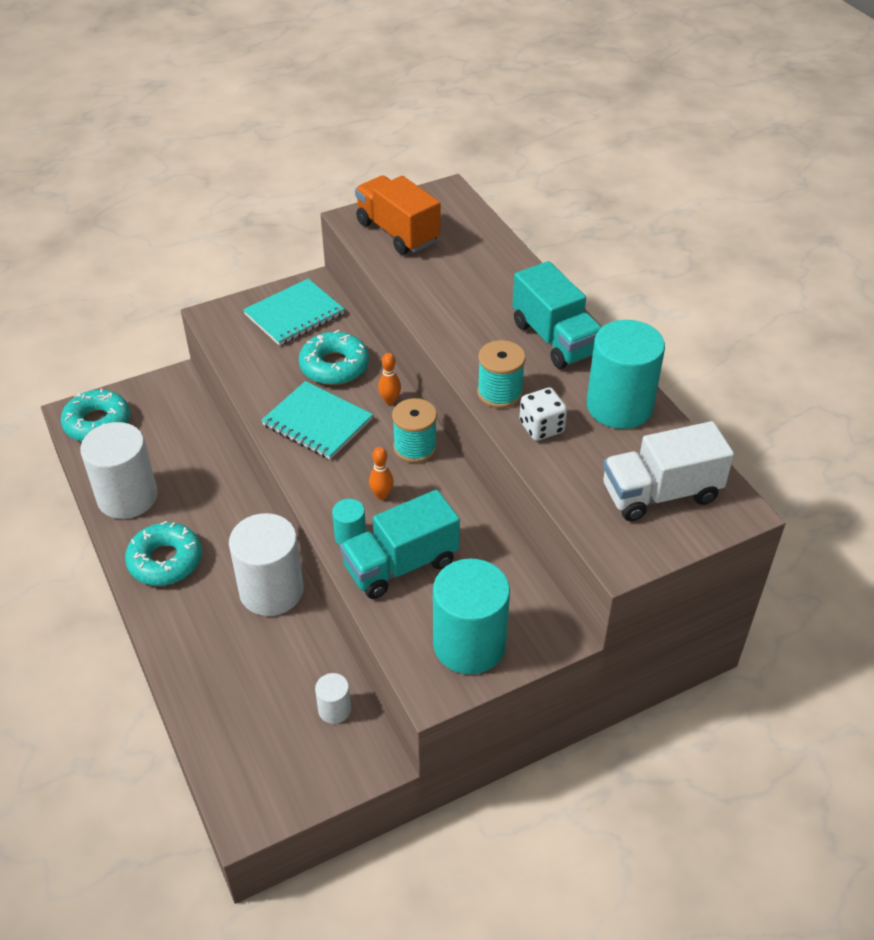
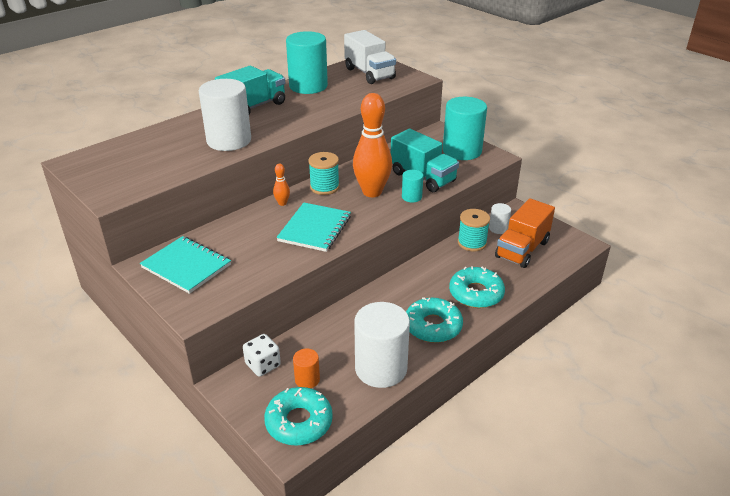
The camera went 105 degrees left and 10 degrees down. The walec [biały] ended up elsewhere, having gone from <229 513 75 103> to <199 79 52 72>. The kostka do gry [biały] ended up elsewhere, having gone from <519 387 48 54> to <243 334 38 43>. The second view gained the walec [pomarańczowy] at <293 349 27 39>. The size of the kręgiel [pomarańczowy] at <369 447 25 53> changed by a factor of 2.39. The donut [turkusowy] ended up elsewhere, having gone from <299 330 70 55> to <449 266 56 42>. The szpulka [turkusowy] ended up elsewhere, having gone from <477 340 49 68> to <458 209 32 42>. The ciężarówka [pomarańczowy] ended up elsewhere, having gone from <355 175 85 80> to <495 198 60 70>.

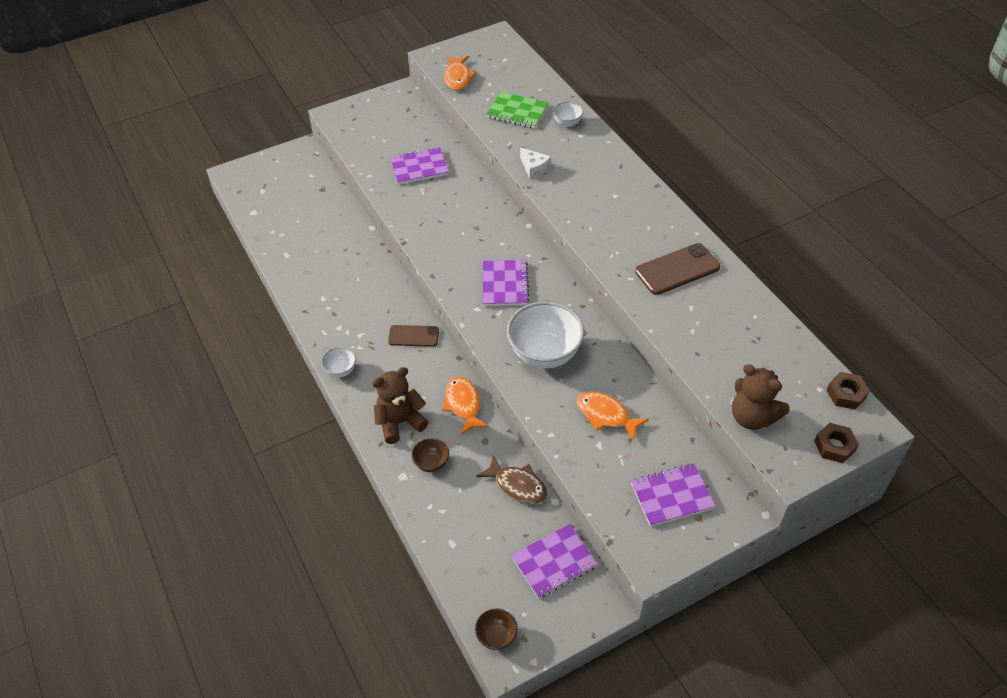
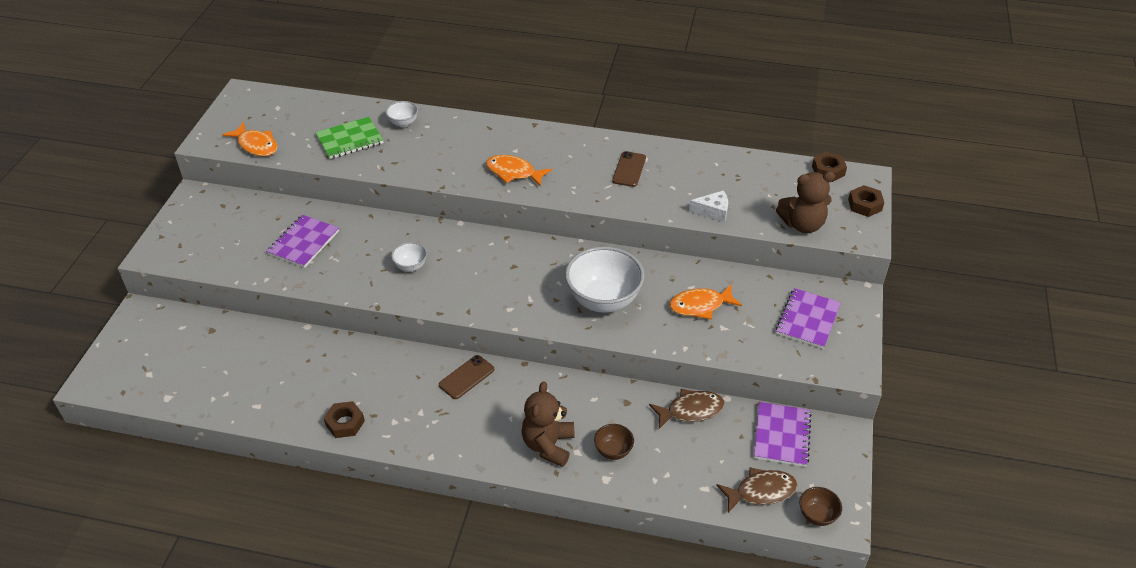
The camera went 50 degrees left and 5 degrees down. The second view gained the nakrętka [brązowy] at <324 401 41 37>. The miska [biały] ended up elsewhere, having gone from <321 347 35 30> to <391 242 36 30>. The ryba [pomarańczowy] ended up elsewhere, having gone from <442 377 47 58> to <486 155 66 32>. The size of the telefon [brązowy] at <635 243 85 52> changed by a factor of 0.64. The ser [biały] ended up elsewhere, having gone from <520 147 31 32> to <689 190 39 32>. The second view gained the ryba [brązowy] at <716 467 82 46>. The second view lost the zeszyt [fioletowy] at <483 260 46 46>.

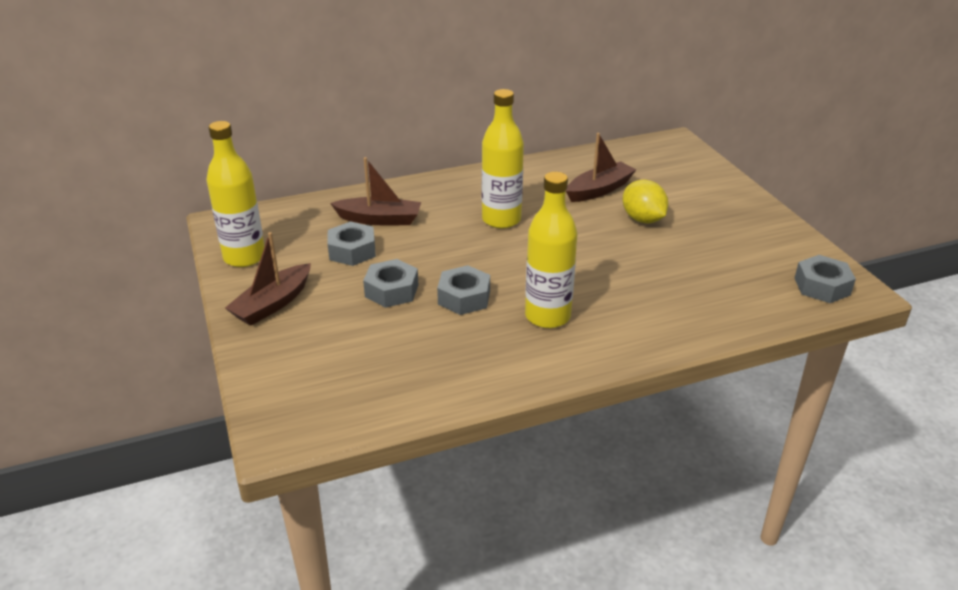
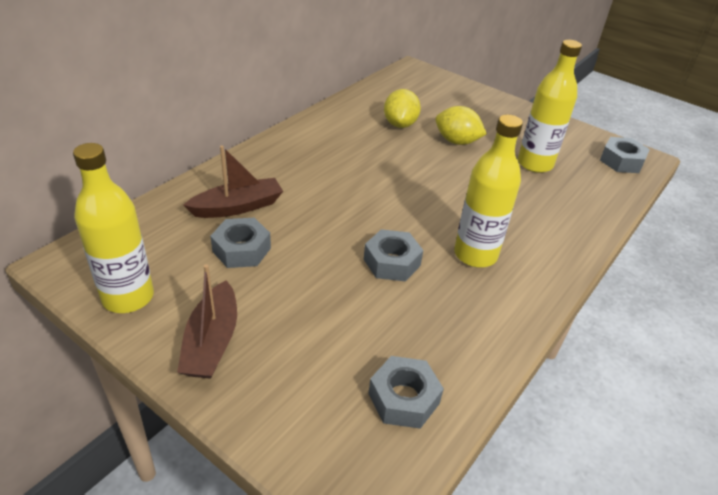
The camera went 35 degrees left and 5 degrees up. The nakrętka [szary] ended up elsewhere, having gone from <363 259 55 49> to <368 356 76 73>. Where the łódka [brązowy] stood at <566 133 70 69>, the cytryna [żółty] came to stand at <384 89 37 39>. The butelka [żółty] ended up elsewhere, having gone from <482 89 42 140> to <518 40 64 133>.

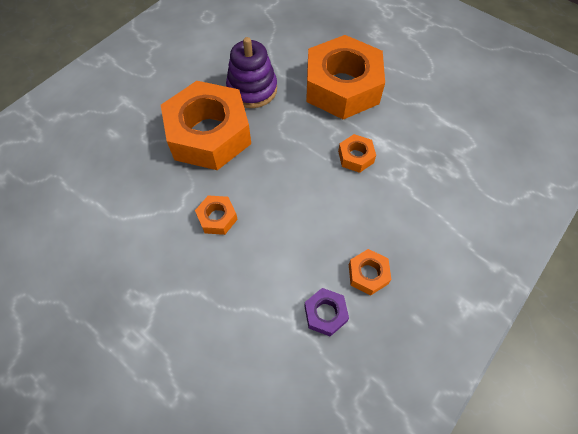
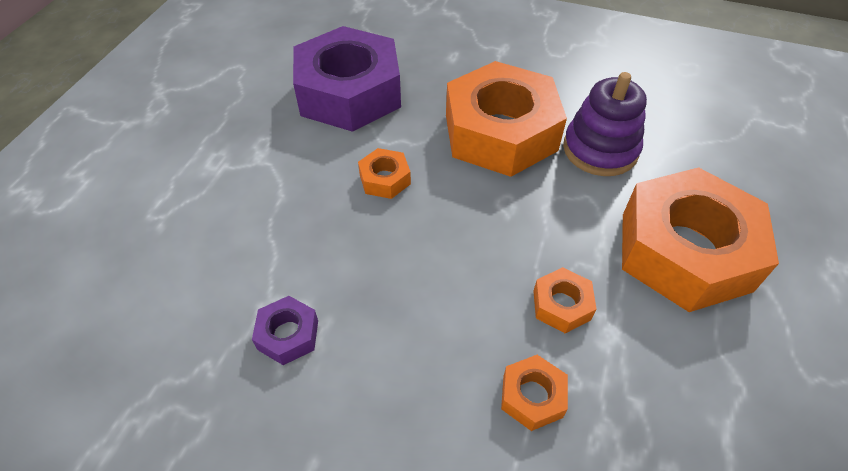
The camera went 70 degrees right and 10 degrees down. The second view gained the nakrętka [fioletowy] at <293 26 108 106>. The nakrętka [pomarańczowy] ended up elsewhere, having gone from <349 249 42 46> to <501 355 67 76>.

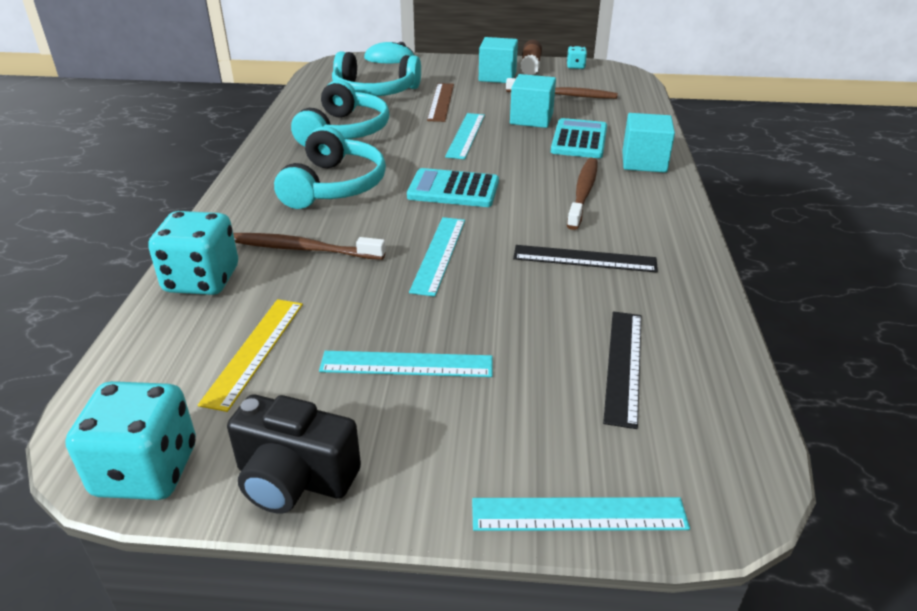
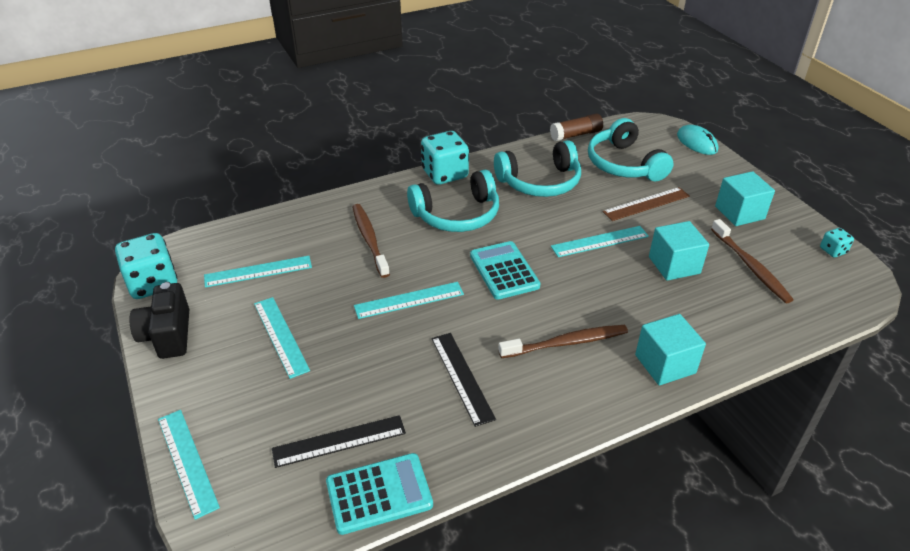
The camera went 60 degrees right and 5 degrees up. What was the linijka [żółty] at <198 299 105 113> turned into the linijka [turkusowy] at <204 256 108 32>. The kalkulator [turkusowy] ended up elsewhere, having gone from <551 118 56 40> to <326 453 107 82>. The kostka do gry [turkusowy] ended up elsewhere, having gone from <148 211 90 84> to <421 131 48 54>. The klej w sztyfcie [brązowy] ended up elsewhere, having gone from <520 40 22 35> to <550 113 53 28>.

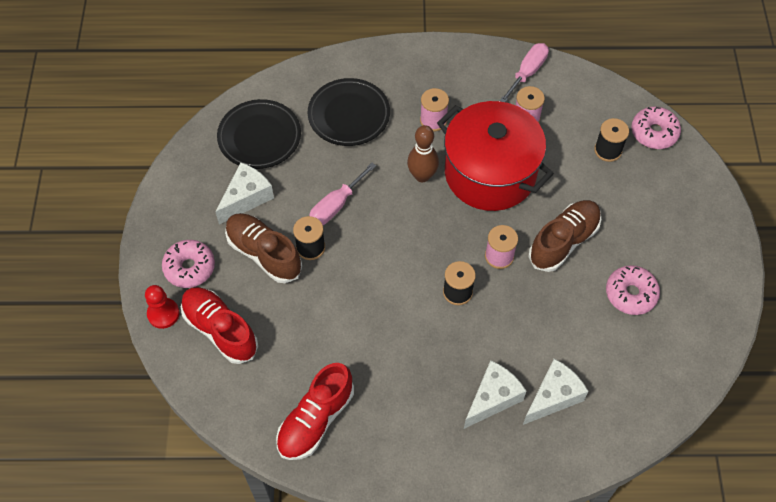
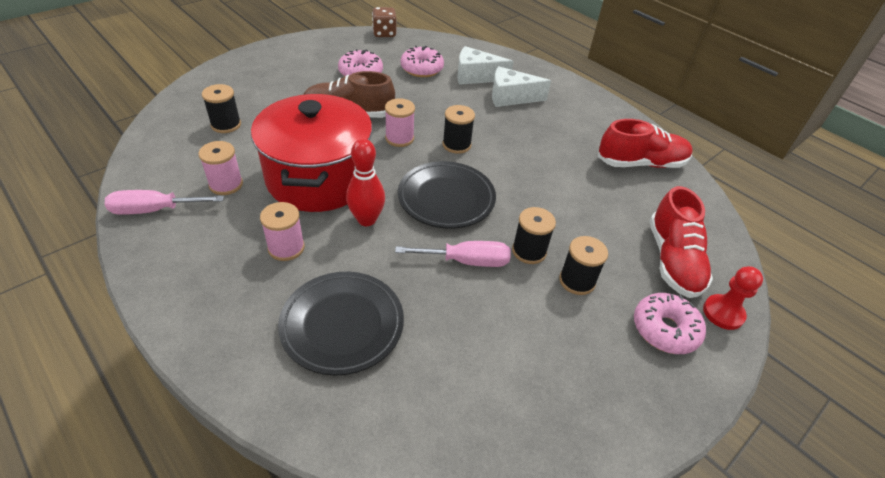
The camera went 135 degrees left and 15 degrees down. What was the kręgiel [brązowy] at <407 125 32 57> turned into the kręgiel [czerwony] at <346 138 39 88>. The second view gained the kostka do gry [brązowy] at <372 7 24 30>. The talerz [czarny] ended up elsewhere, having gone from <217 99 84 70> to <398 161 98 68>. The donut [różowy] ended up elsewhere, having gone from <631 107 50 42> to <401 46 43 31>. Where the but [brązowy] stood at <225 213 77 70>, the szpulka [czarny] came to stand at <559 236 49 59>. The second view lost the ser [biały] at <216 162 58 62>.

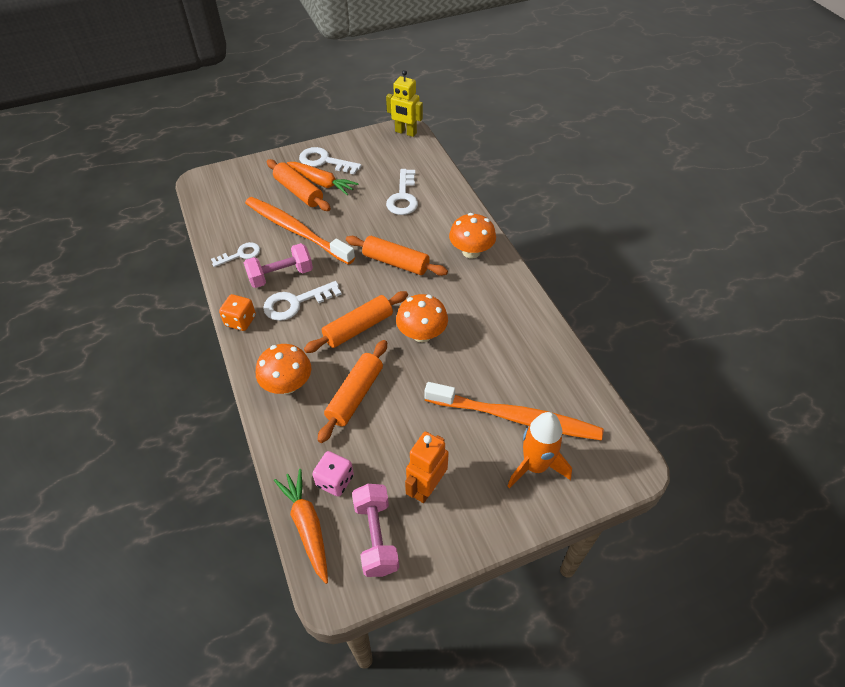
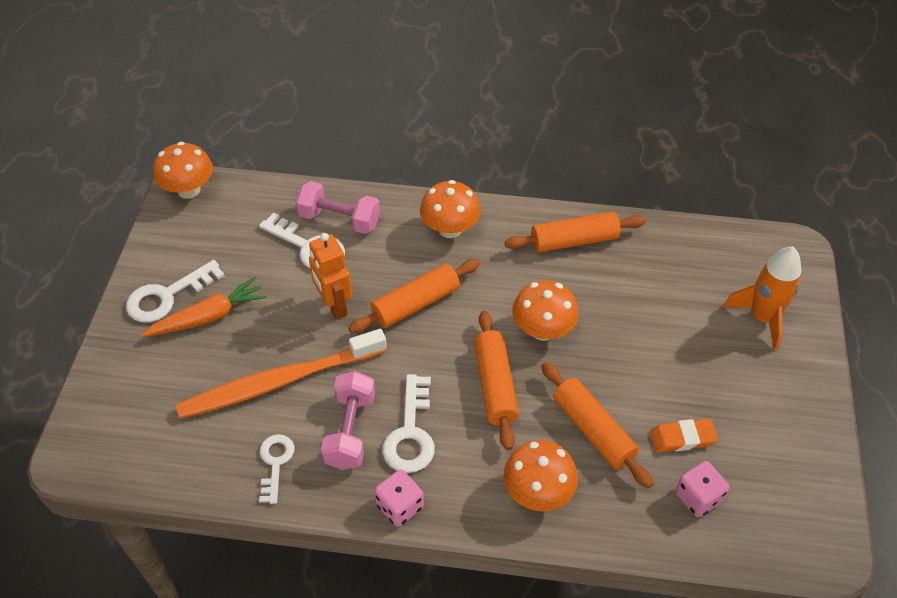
The camera went 60 degrees left and 0 degrees up. Where the robot [żółty] stood at <386 70 37 67>, the grzyb [pomarańczowy] came to stand at <153 142 60 57>. The hantel [różowy] ended up elsewhere, having gone from <352 484 47 93> to <295 181 85 53>. The robot [pomarańczowy] ended up elsewhere, having gone from <405 432 44 71> to <309 233 43 87>. What was the kostka do gry [pomarańczowy] at <219 294 37 37> turned into the kostka do gry [różowy] at <374 470 50 57>. The wałek do ciasta [pomarańczowy] ended up elsewhere, having gone from <267 159 64 52> to <505 212 141 41>. The second view gained the gumka do mazania [pomarańczowy] at <650 419 68 33>. The second view lost the marchewka [pomarańczowy] at <274 469 54 115>. The second view lost the szczoteczka do zębów [pomarańczowy] at <424 382 180 58>.

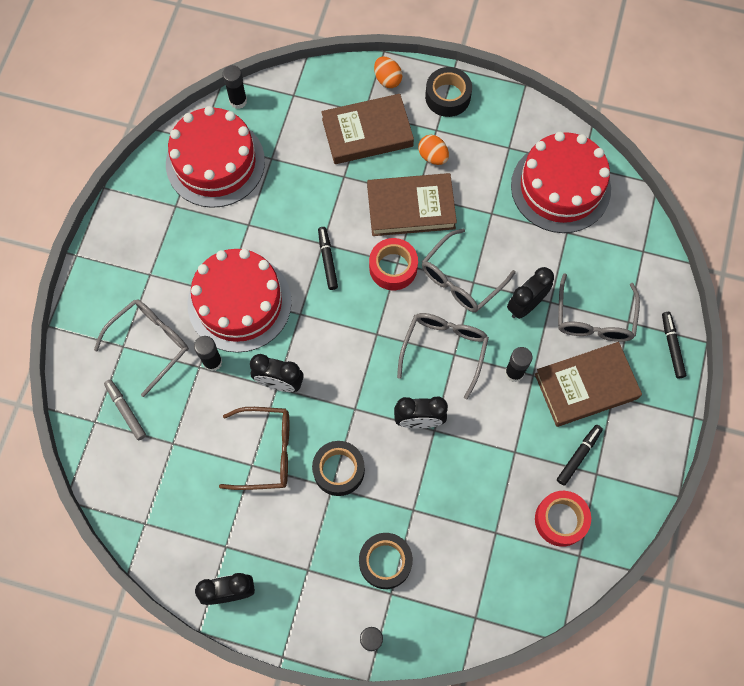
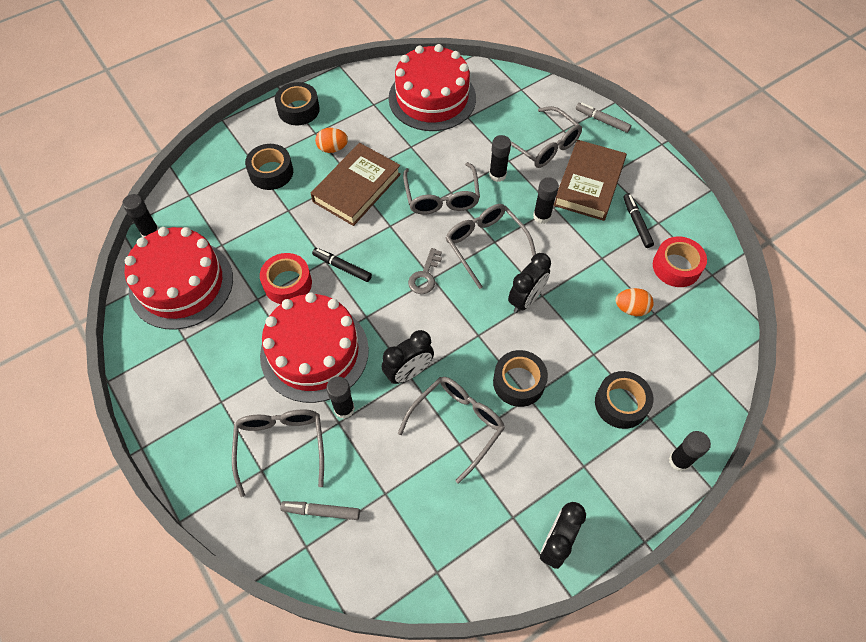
The camera went 50 degrees left and 10 degrees down. Where the książka [brązowy] stood at <321 94 93 70>, the taśma klejąca [czarny] came to stand at <245 144 48 46>. The taśma klejąca [czerwony] ended up elsewhere, having gone from <369 238 49 52> to <260 253 52 51>. What was the okulary [brązowy] at <219 407 70 83> turned into the okulary [szary] at <398 377 107 107>. The second view gained the klucz [szary] at <408 248 34 46>. Where the budzik [czarny] stood at <507 267 47 52>, the klej w sztyfcie [czarny] came to stand at <489 135 22 47>. What was the flamaster [czarny] at <662 312 24 67> turned into the flamaster [szary] at <576 103 55 30>. The jajko [pomarańczowy] ended up elsewhere, having gone from <374 56 28 32> to <616 288 38 28>.

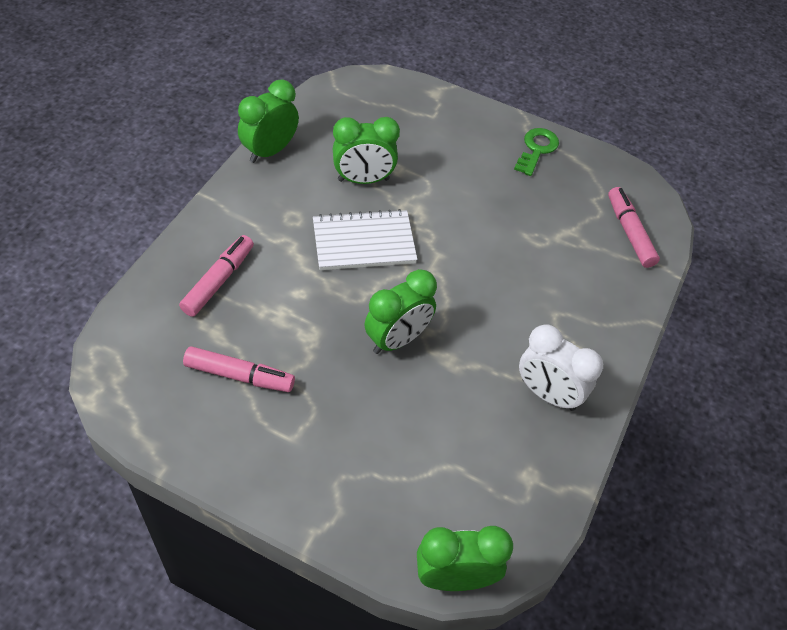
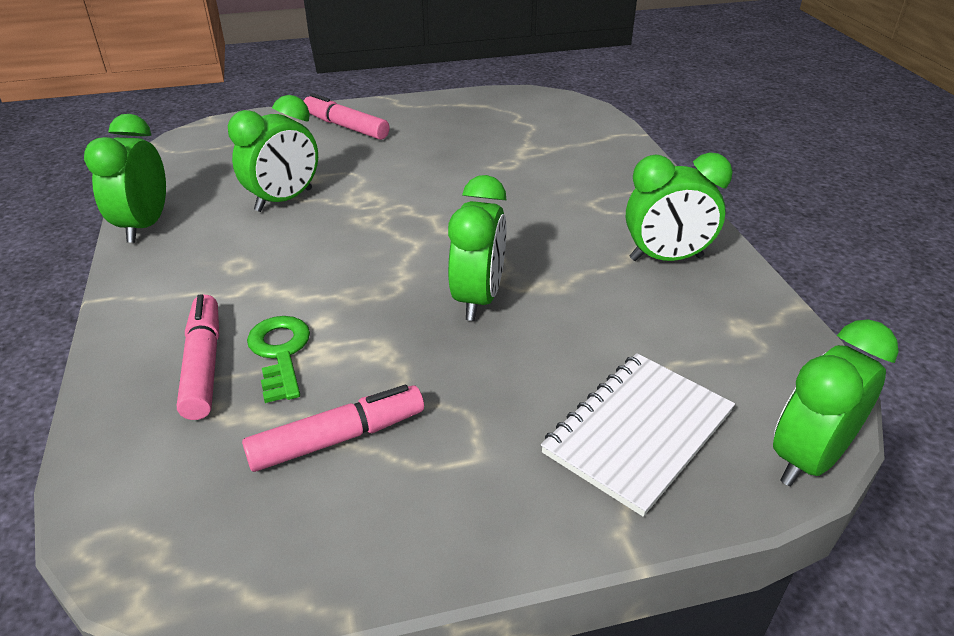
The camera went 35 degrees left and 15 degrees down. The klucz [zielony] ended up elsewhere, having gone from <514 128 45 48> to <247 316 63 87>. The flamaster [różowy] ended up elsewhere, having gone from <608 187 52 81> to <304 93 86 47>. The zeszyt [biały] ended up elsewhere, having gone from <313 209 104 61> to <541 353 194 164>. What was the budzik [biały] at <519 325 84 86> turned into the budzik [zielony] at <626 152 107 109>.

